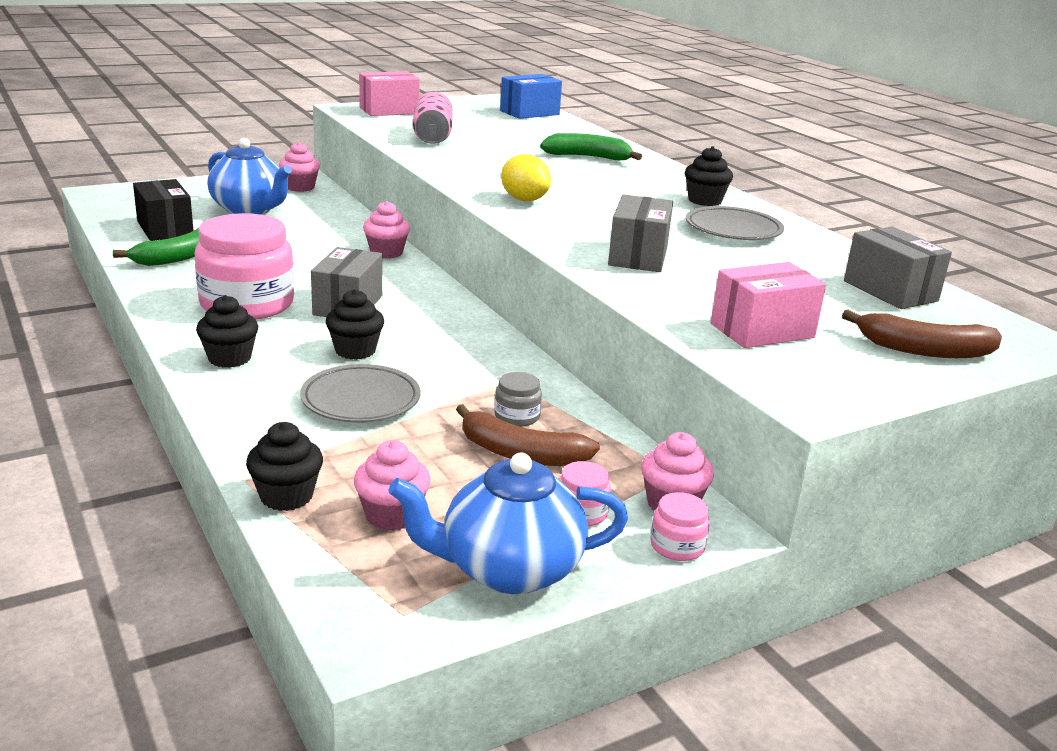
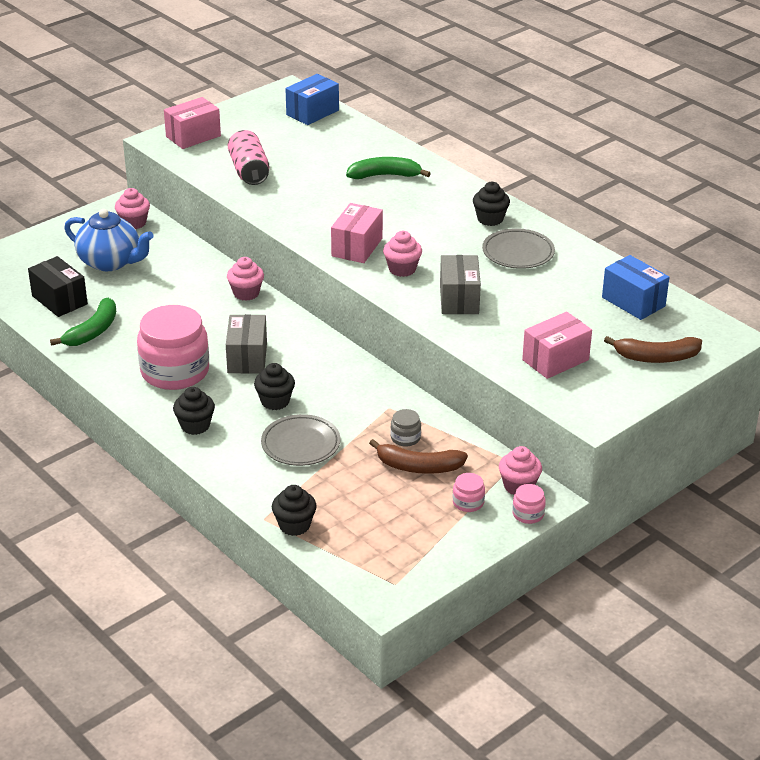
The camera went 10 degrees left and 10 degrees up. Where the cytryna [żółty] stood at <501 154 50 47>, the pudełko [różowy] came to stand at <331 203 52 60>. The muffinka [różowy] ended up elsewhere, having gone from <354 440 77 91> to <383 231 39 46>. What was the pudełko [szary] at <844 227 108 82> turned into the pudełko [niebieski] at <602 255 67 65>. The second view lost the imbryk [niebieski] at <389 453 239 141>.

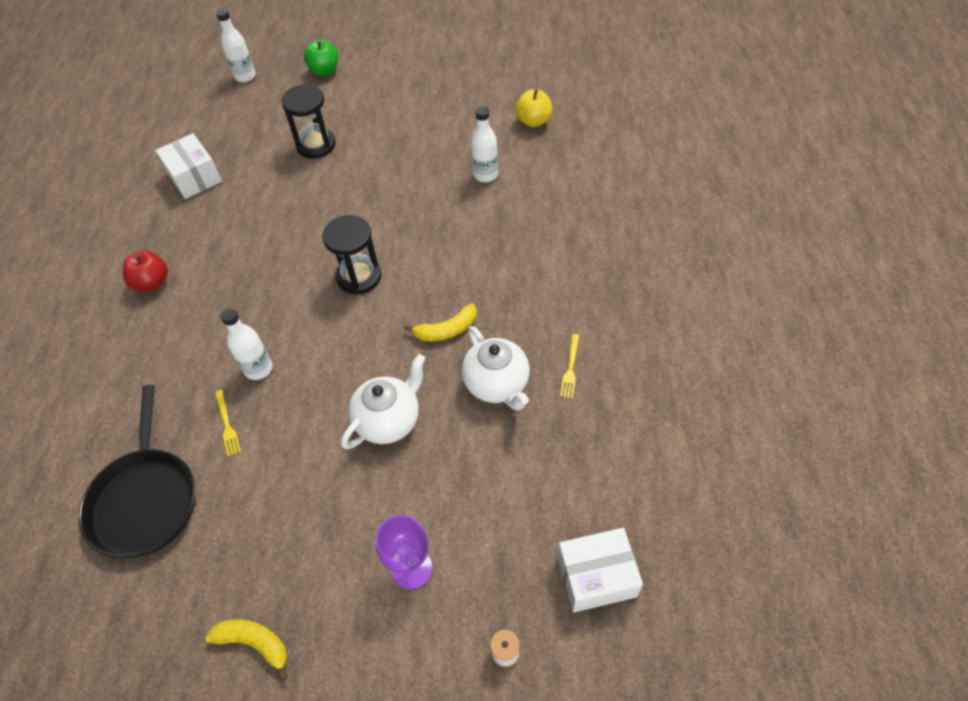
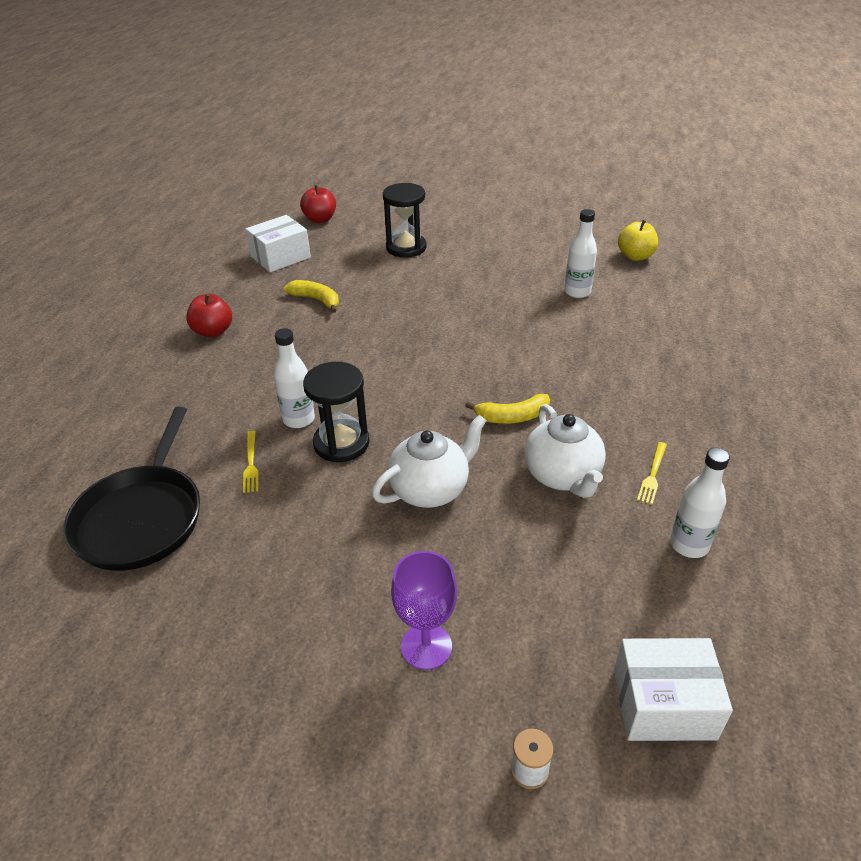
The camera went 10 degrees right and 15 degrees down. The pudełko [biały] at <156 133 66 66> ended up facing another way, 75 degrees clockwise from before. The banan [żółty] ended up elsewhere, having gone from <205 619 83 62> to <284 280 55 33>. The second view gained the jabłko [czerwony] at <300 185 36 38>. The klepsydra [czarny] ended up elsewhere, having gone from <322 215 59 79> to <303 362 67 100>. The butelka [biały] ended up elsewhere, having gone from <216 9 40 73> to <670 448 60 110>. The second view lost the jabłko [zielony] at <303 40 35 36>.

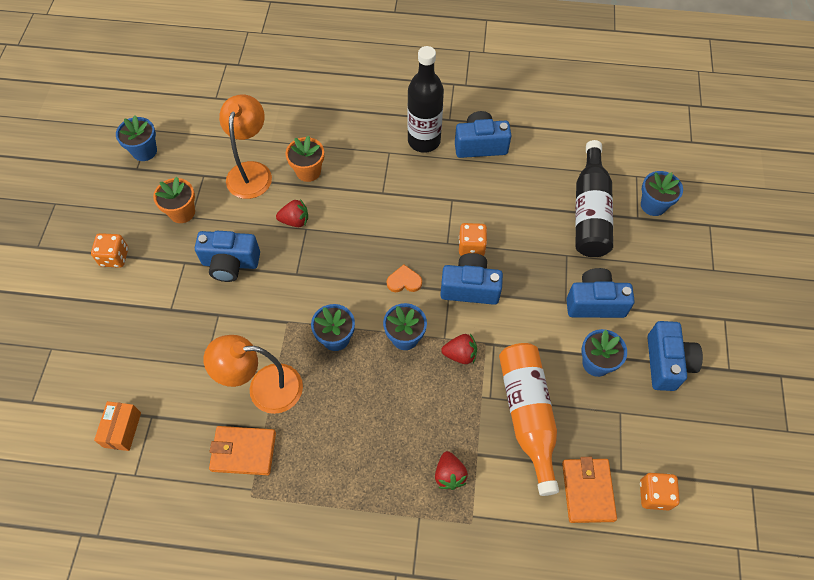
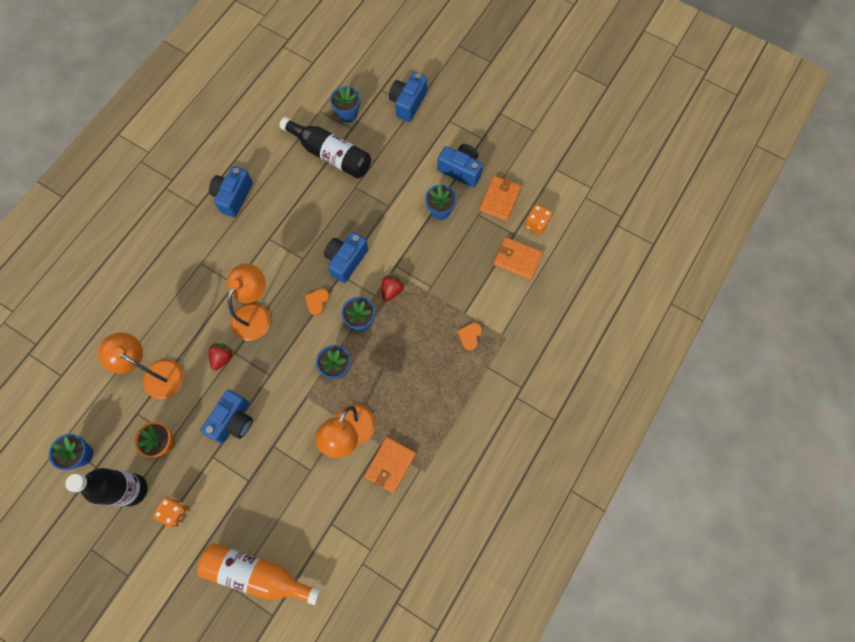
The camera went 65 degrees left and 10 degrees up. The butelka [czarny] ended up elsewhere, having gone from <407 46 37 107> to <65 468 83 38>. The butelka [pomarańczowy] ended up elsewhere, having gone from <499 343 60 153> to <197 543 124 62>. The second view gained the lampka [pomarańczowy] at <227 263 44 78>. The aparat fotograficzny [niebieski] ended up elsewhere, having gone from <566 268 69 50> to <389 72 38 50>. Where the truskawka [czerwony] stood at <435 451 33 39>, the serce [pomarańczowy] came to stand at <457 323 25 27>. The second view gained the portfel [pomarańczowy] at <480 176 41 45>. The second view lost the pudełko [pomarańczowy] at <94 401 47 50>. The second view lost the doniczka [pomarańczowy] at <285 136 39 46>. The second view lost the kostka do gry [pomarańczowy] at <459 223 28 33>.

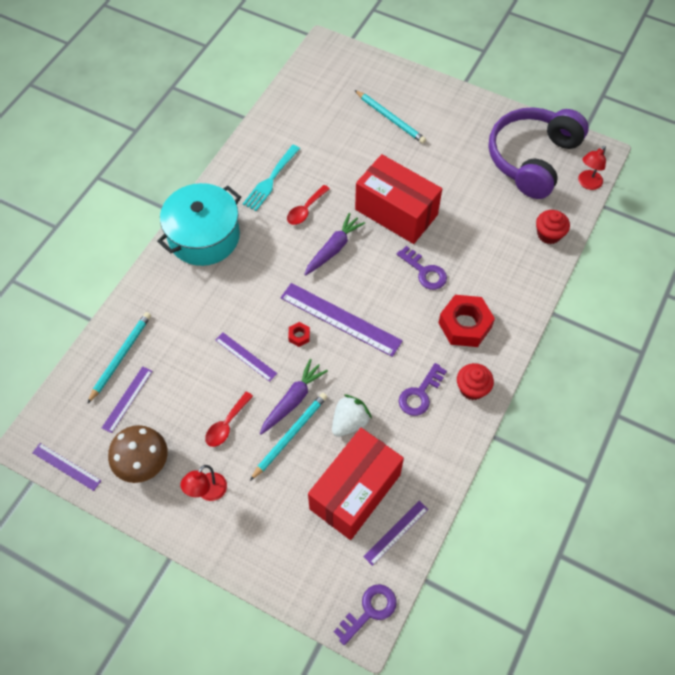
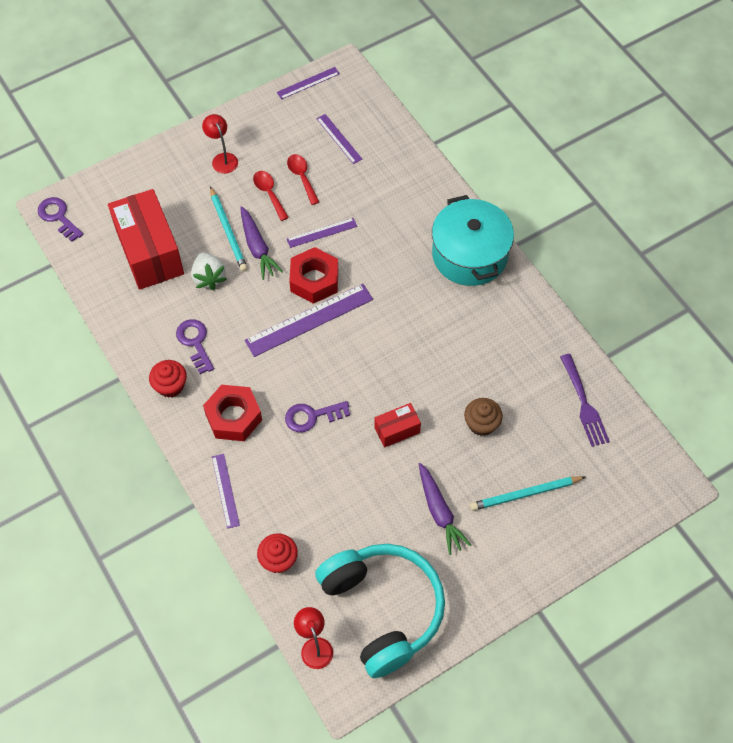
The camera went 120 degrees right and 0 degrees up. The klucz [fioletowy] at <333 584 64 61> ended up facing another way, 150 degrees clockwise from before. The linijka [fioletowy] ended up elsewhere, having gone from <363 501 65 65> to <212 454 28 75>. The łyżka [czerwony] ended up elsewhere, having gone from <287 185 43 40> to <287 154 32 51>. The size of the nakrętka [czerwony] at <288 322 22 25> changed by a factor of 2.25. What was the słuchawki [fioletowy] at <489 107 100 92> turned into the słuchawki [turkusowy] at <315 544 130 134>. The size of the pudełko [czerwony] at <355 154 87 90> changed by a factor of 0.48. The marchewka [fioletowy] ended up elsewhere, having gone from <304 213 61 63> to <419 463 53 92>. The second view gained the muffinka [brązowy] at <464 398 39 38>. The second view gained the widelec [fioletowy] at <560 354 50 93>. The second view lost the ołówek [turkusowy] at <87 312 64 92>. The second view lost the grzyb [brązowy] at <108 425 60 58>. The second view lost the widelec [turkusowy] at <243 145 57 66>.

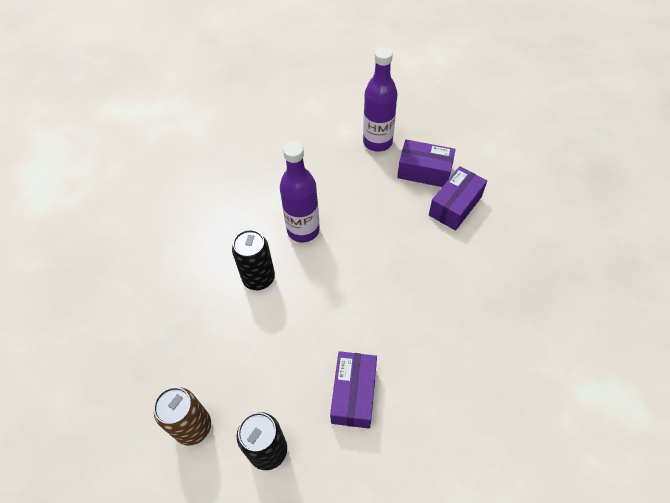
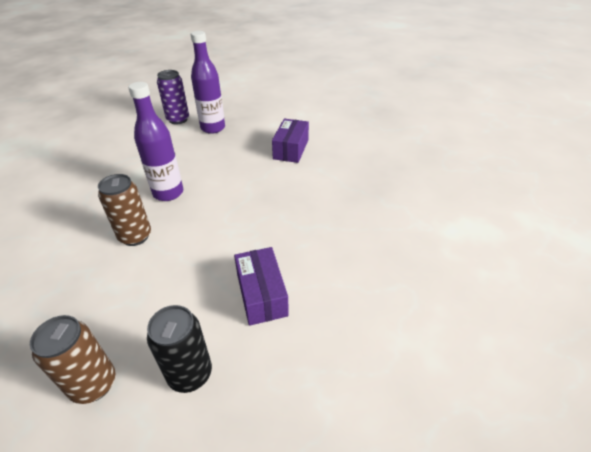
The camera went 25 degrees left and 15 degrees down. What was the puszka [czarny] at <232 230 43 60> turned into the puszka [brązowy] at <98 174 53 72>. The second view gained the puszka [fioletowy] at <157 70 32 54>. The second view lost the pudełko [fioletowy] at <397 140 59 47>.

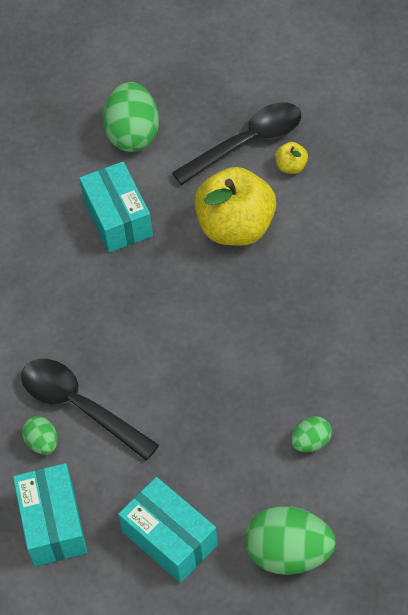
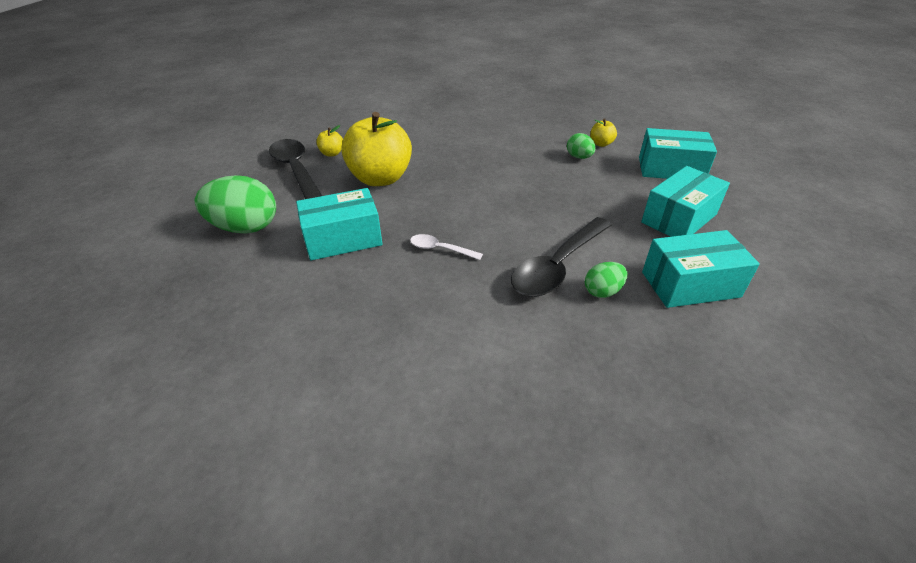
The camera went 90 degrees left and 15 degrees down. The second view gained the łyżka [biały] at <410 234 73 26>. The second view gained the jabłko [żółty] at <590 118 27 29>. Where the jajko [zielony] stood at <245 506 91 69>, the pudełko [turkusowy] came to stand at <639 128 78 51>.

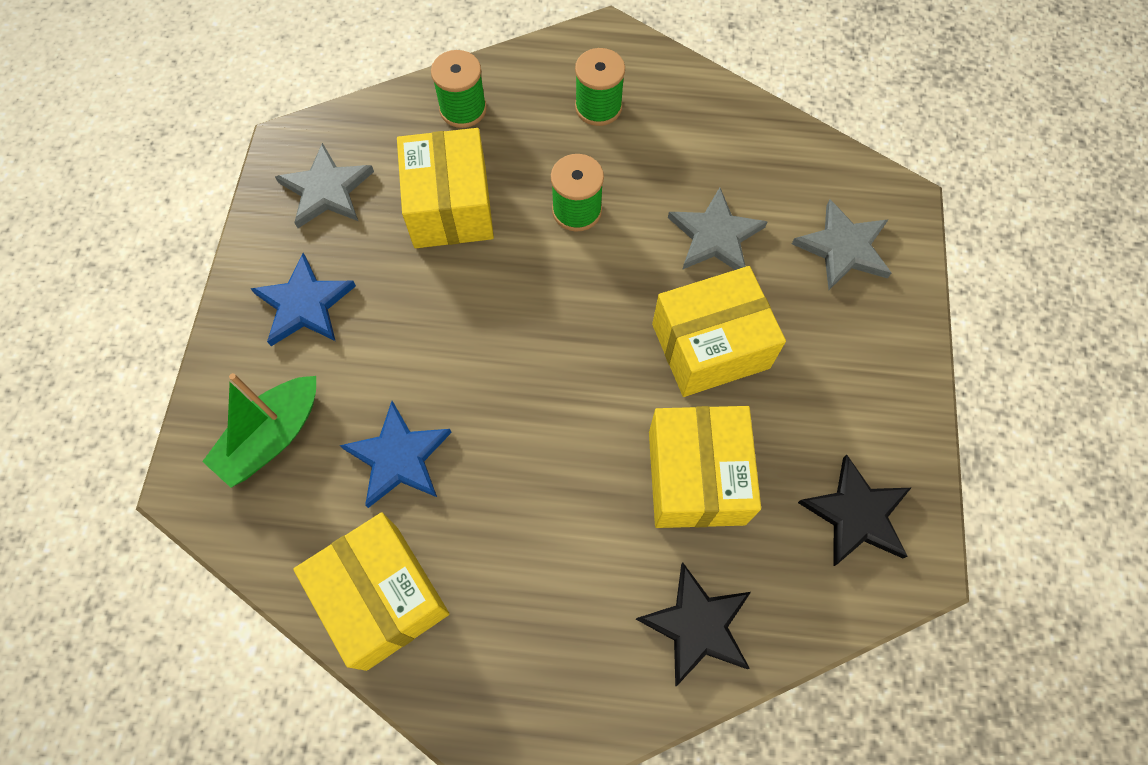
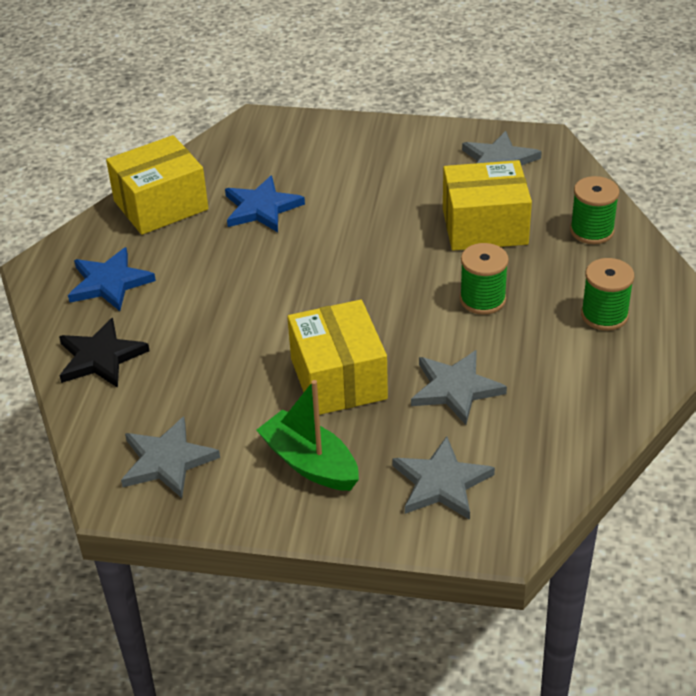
The camera went 95 degrees right and 25 degrees down. The gwiazda [niebieski] ended up elsewhere, having gone from <251 253 105 93> to <68 247 88 64>. What was the gwiazda [czarny] at <798 455 113 112> turned into the gwiazda [szary] at <121 417 99 81>. The łódka [zielony] ended up elsewhere, having gone from <202 373 114 115> to <256 380 103 111>. The second view lost the pudełko [żółty] at <649 406 112 122>.

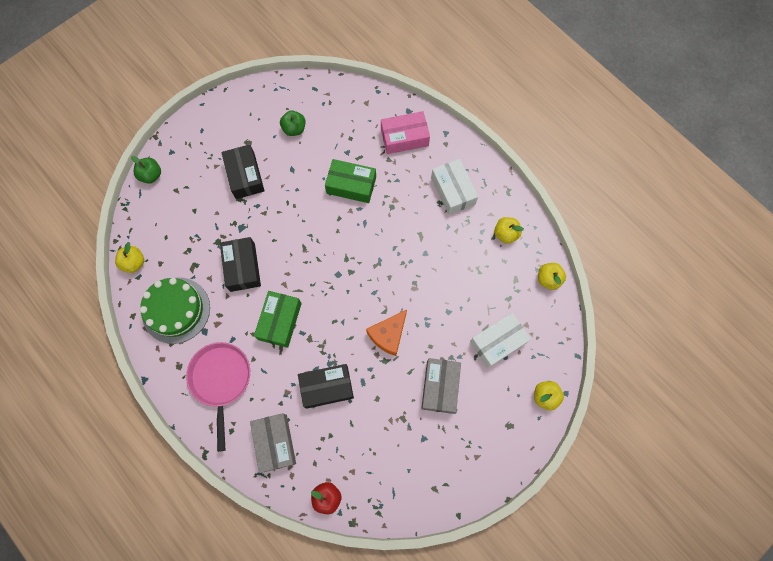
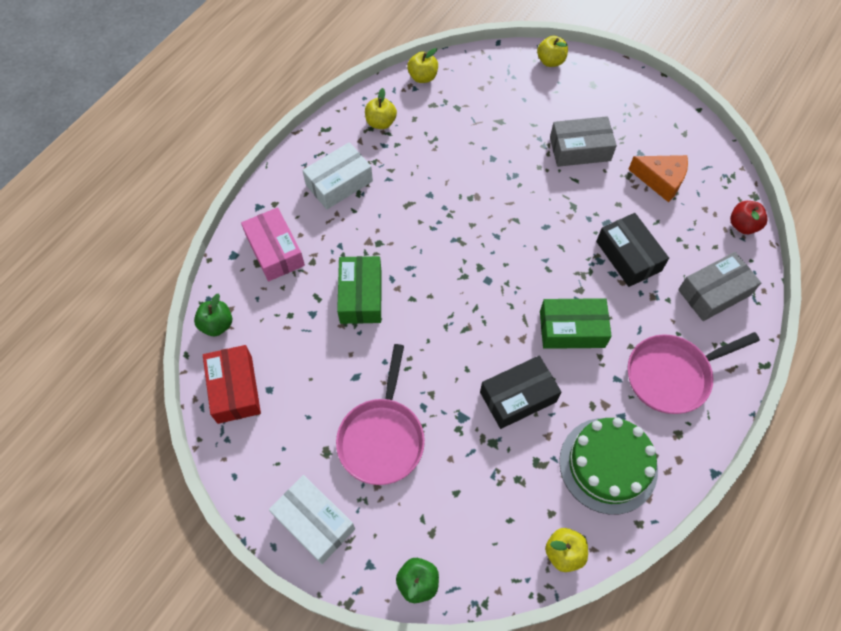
The camera went 105 degrees left and 10 degrees down. The jabłko [zielony] ended up elsewhere, having gone from <280 111 25 25> to <194 293 38 43>. The second view gained the pudełko [czerwony] at <203 345 58 79>. The pudełko [biały] ended up elsewhere, having gone from <470 313 61 55> to <269 475 86 89>. Where the pudełko [czarny] stood at <221 144 44 55>, the patelnia [różowy] came to stand at <336 344 89 141>. The ser [pomarańczowy] ended up elsewhere, having gone from <366 310 41 46> to <628 155 60 47>.

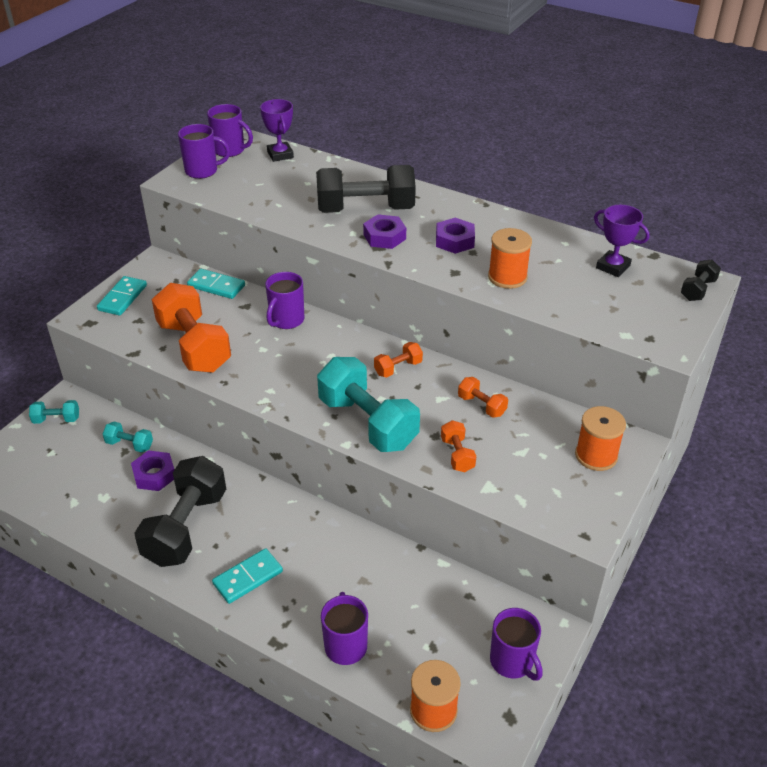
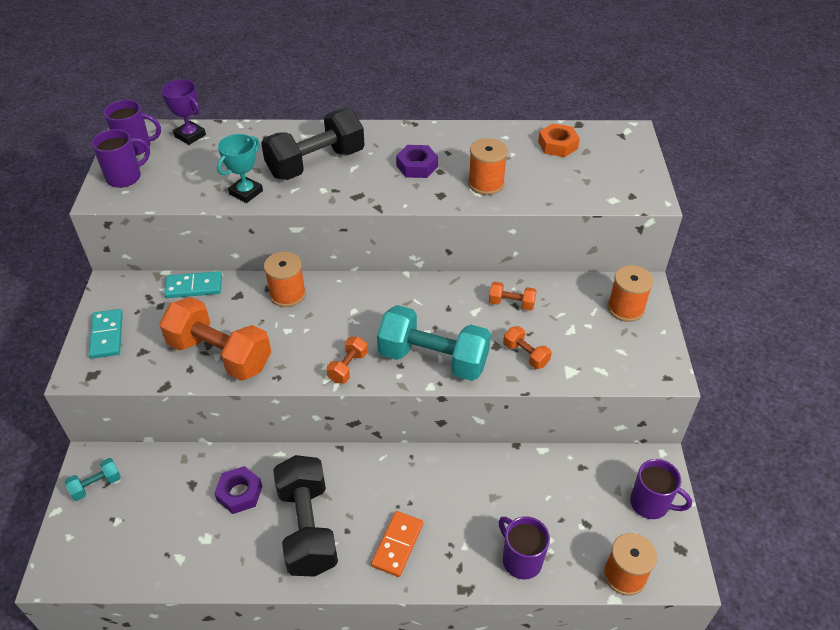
The camera went 30 degrees left and 5 degrees up. The second view gained the puchar [turkusowy] at <217 134 46 69>. Where the kubek [fioletowy] stood at <265 272 39 57>, the szpulka [pomarańczowy] came to stand at <264 252 42 55>. The hantel [pomarańczowy] ended up elsewhere, having gone from <374 342 49 36> to <326 337 42 46>. What was the kostka domina [turkusowy] at <212 548 71 56> turned into the kostka domina [pomarańczowy] at <371 511 52 66>. Where the puchar [fioletowy] stood at <594 205 56 72>, the nakrętka [pomarańczowy] came to stand at <538 123 42 34>. The second view lost the hantel [turkusowy] at <103 422 50 31>. The second view lost the nakrętka [fioletowy] at <363 214 43 35>. The second view lost the hantel [czarny] at <681 259 40 42>.

